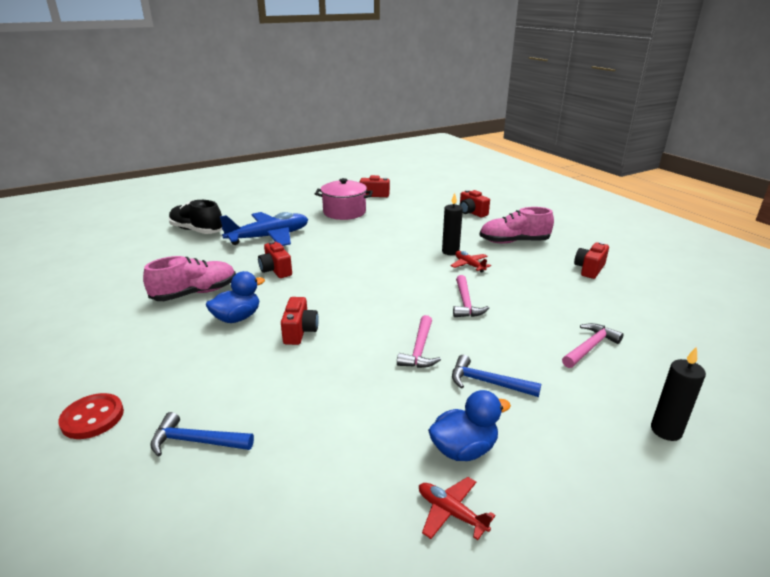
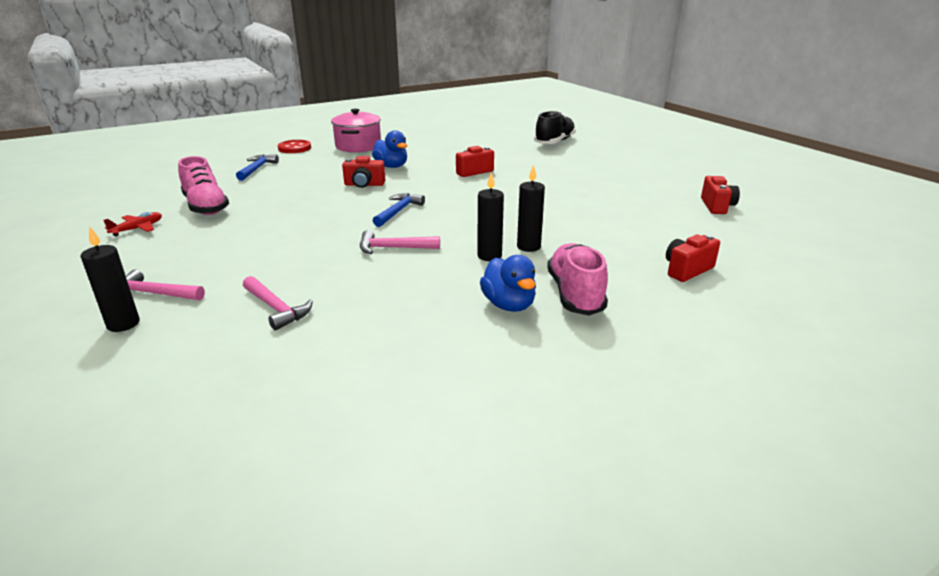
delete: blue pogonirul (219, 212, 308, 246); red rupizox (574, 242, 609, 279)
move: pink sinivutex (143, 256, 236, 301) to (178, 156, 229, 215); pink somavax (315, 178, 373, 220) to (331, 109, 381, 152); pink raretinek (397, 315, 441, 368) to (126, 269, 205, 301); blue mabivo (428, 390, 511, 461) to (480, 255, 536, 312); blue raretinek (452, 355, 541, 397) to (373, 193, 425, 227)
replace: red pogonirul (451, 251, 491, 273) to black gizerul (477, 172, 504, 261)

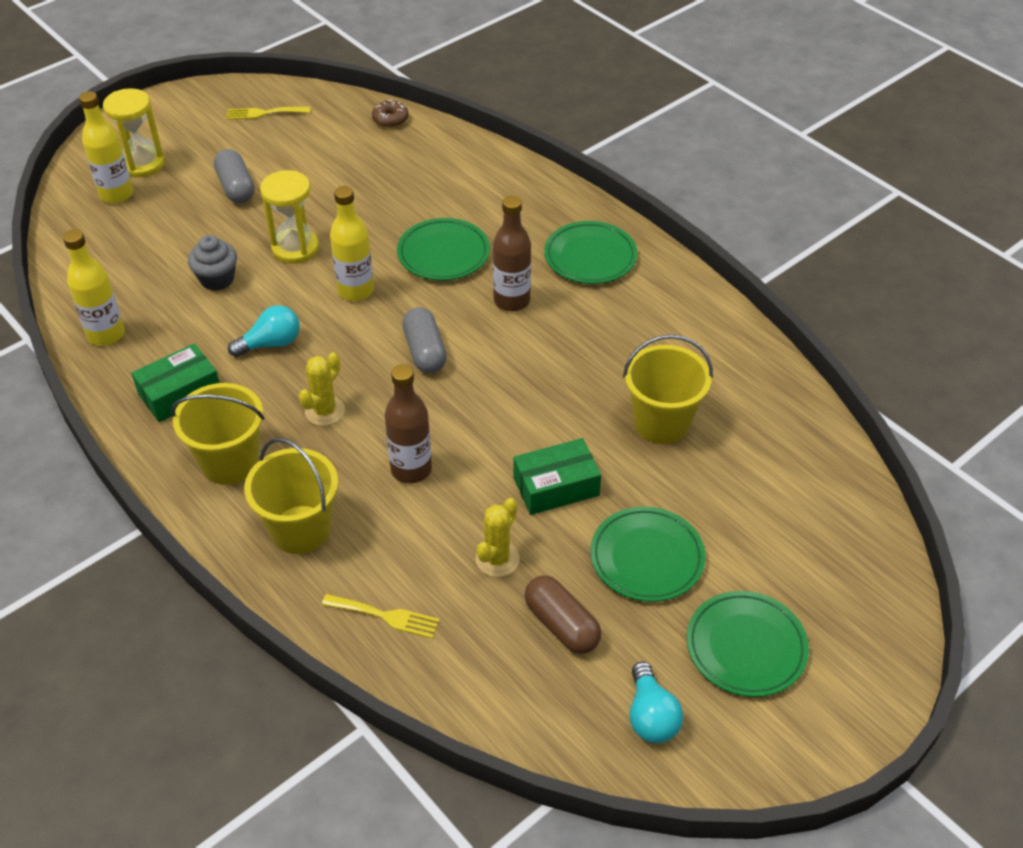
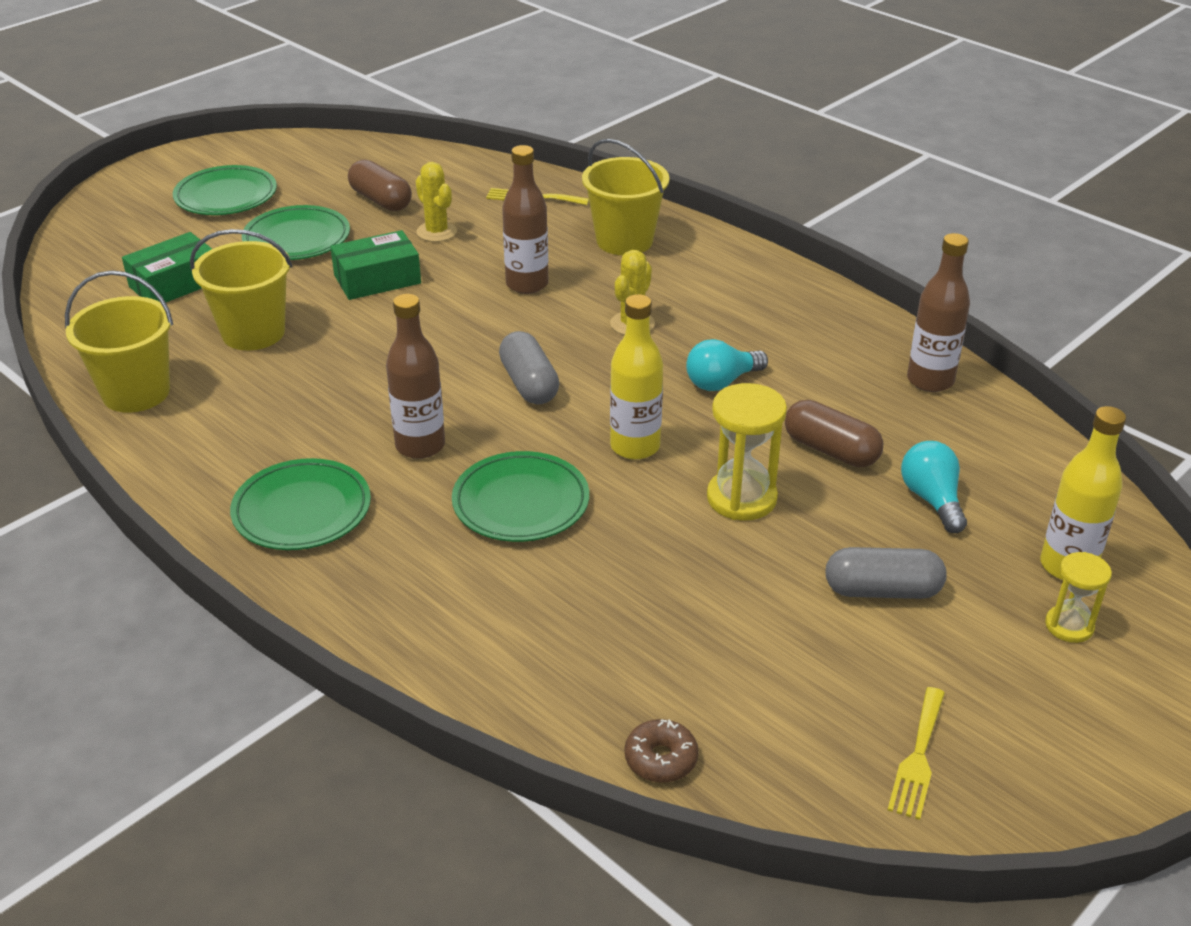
move: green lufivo (131, 343, 219, 422) to (122, 232, 212, 302); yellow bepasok (171, 383, 265, 485) to (65, 270, 173, 413); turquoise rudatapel (630, 662, 683, 743) to (901, 441, 967, 533)
replace: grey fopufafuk (188, 235, 237, 291) to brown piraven (785, 400, 883, 467)
recolor: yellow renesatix (63, 229, 125, 346) to brown renesatix (907, 233, 970, 392)
rotate: grey piraven (214, 149, 255, 203) = (825, 547, 947, 599) 60 degrees counterclockwise; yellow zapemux (226, 107, 310, 120) = (888, 687, 945, 820) 120 degrees clockwise; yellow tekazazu (476, 498, 520, 577) = (416, 162, 457, 242) 60 degrees counterclockwise
resize: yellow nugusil (103, 88, 165, 177) = (1045, 552, 1112, 643) x0.61

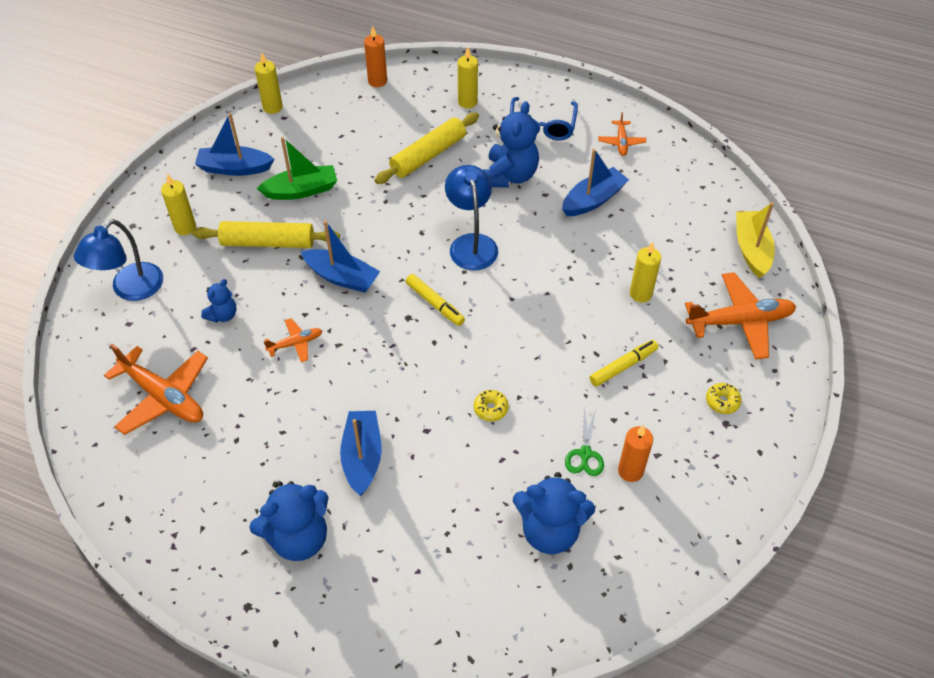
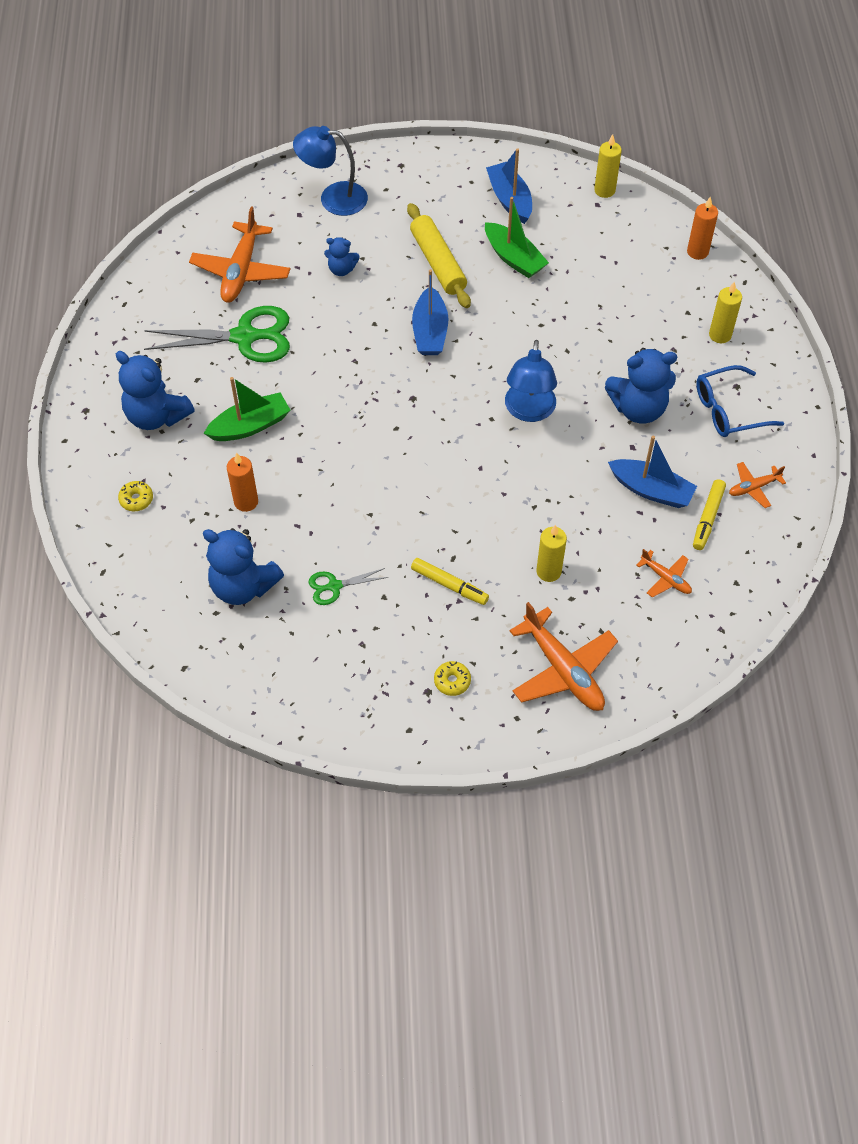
delete: yellow gizerul (161, 174, 196, 235); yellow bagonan (375, 112, 479, 184); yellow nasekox (736, 202, 775, 278)
insert: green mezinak (144, 306, 290, 363)
move: orange pogonirul (264, 318, 322, 362) to (636, 549, 692, 598); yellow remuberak (405, 274, 465, 326) to (693, 479, 726, 550); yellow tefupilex (474, 390, 509, 421) to (118, 481, 153, 511); orange gizerul (618, 425, 653, 482) to (227, 453, 258, 512)
recolor: blue nasekox (340, 411, 382, 496) to green nasekox (204, 377, 290, 441)
rotate: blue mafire (445, 165, 498, 271) = (505, 340, 557, 422) 135 degrees clockwise; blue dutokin (513, 472, 595, 554) = (203, 528, 284, 605) 45 degrees counterclockwise

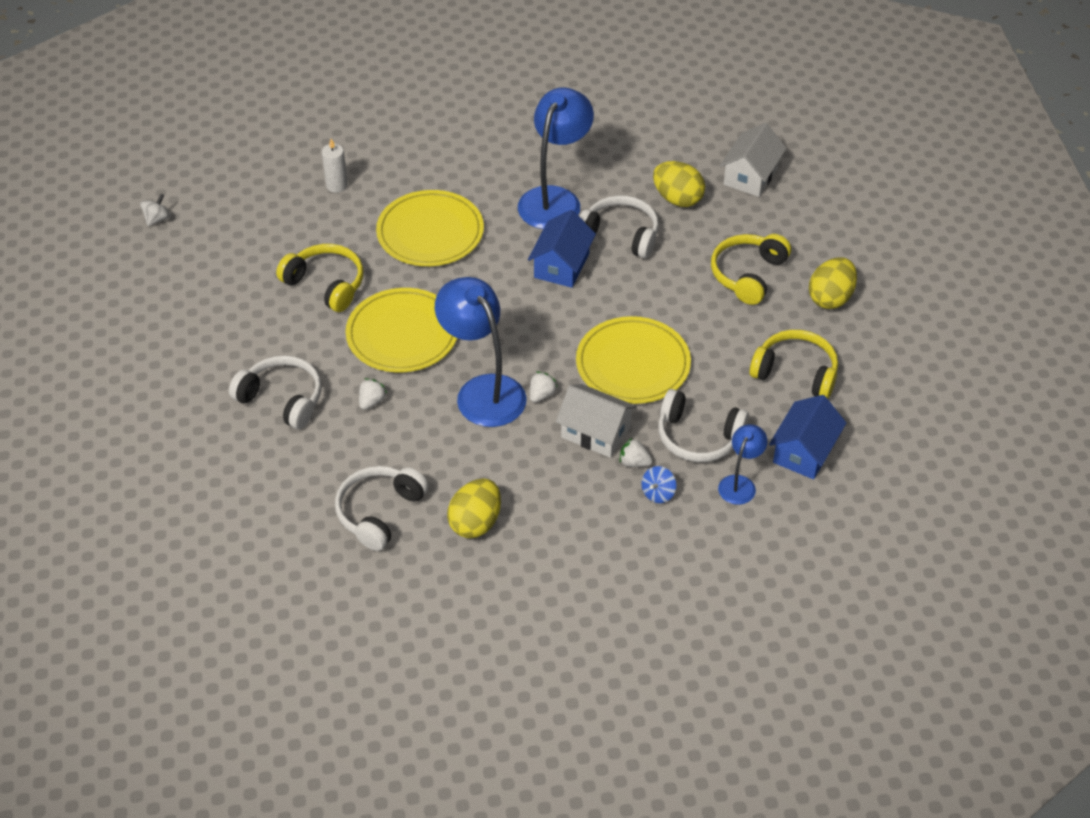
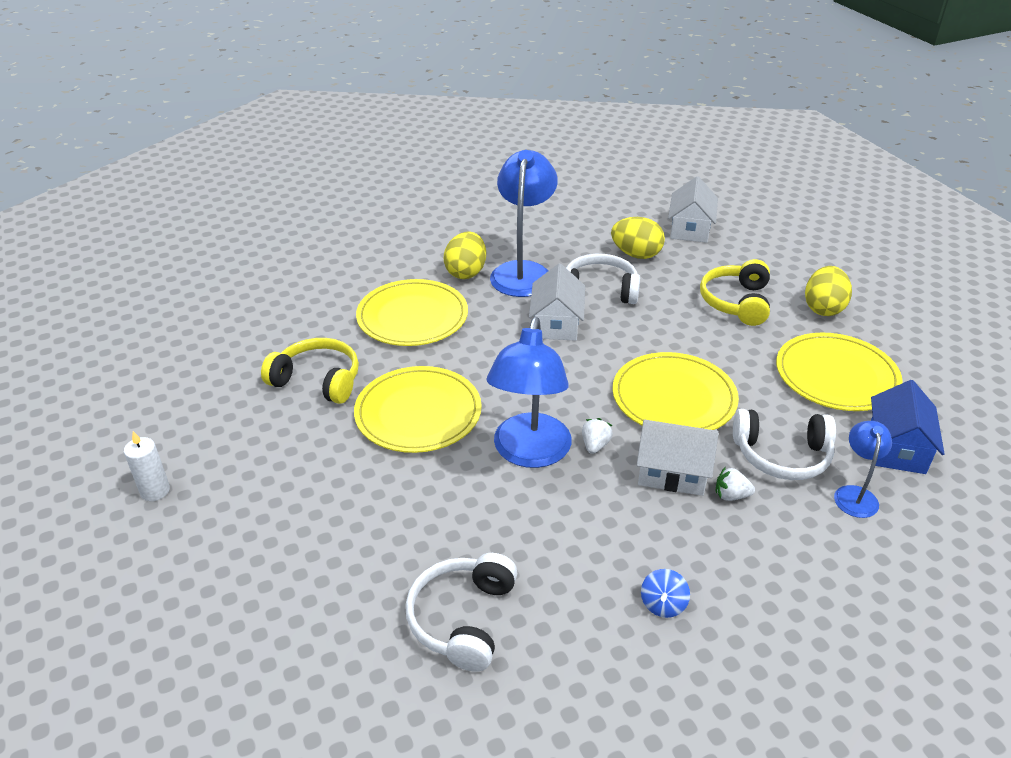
delete: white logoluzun (140, 193, 171, 226); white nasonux (229, 355, 322, 429); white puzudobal (359, 378, 387, 410)
move: white gizerul (322, 139, 348, 193) to (124, 431, 170, 501); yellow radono (447, 478, 501, 538) to (444, 232, 486, 279); blue logoluzun (641, 466, 676, 503) to (641, 569, 690, 618)
replace: yellow nasonux (749, 330, 838, 399) to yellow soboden (776, 333, 903, 411)
recolor: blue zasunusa (528, 210, 596, 288) to white zasunusa (529, 264, 585, 341)
rotate: blue mafire (435, 277, 527, 427) = (487, 317, 572, 468) 120 degrees counterclockwise

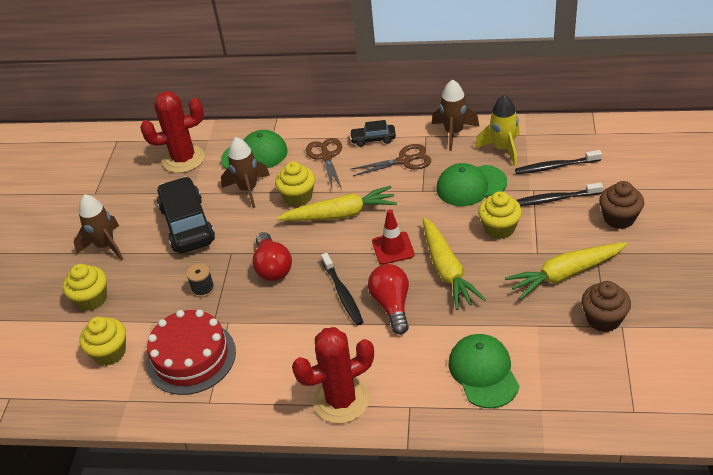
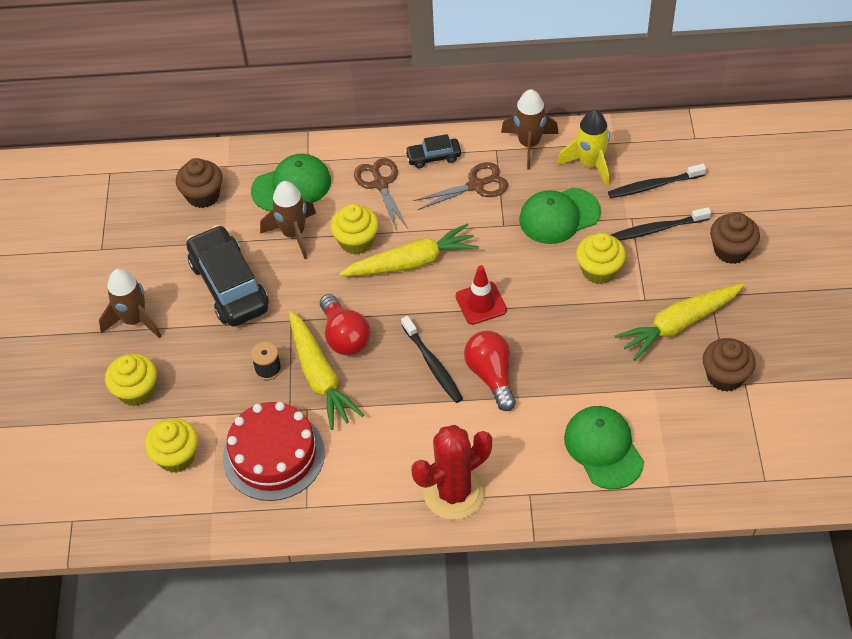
move: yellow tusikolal (423, 218, 486, 310) to (289, 311, 364, 430)
replace: red tekazazu (140, 91, 205, 173) to brown fopufafuk (176, 158, 223, 208)

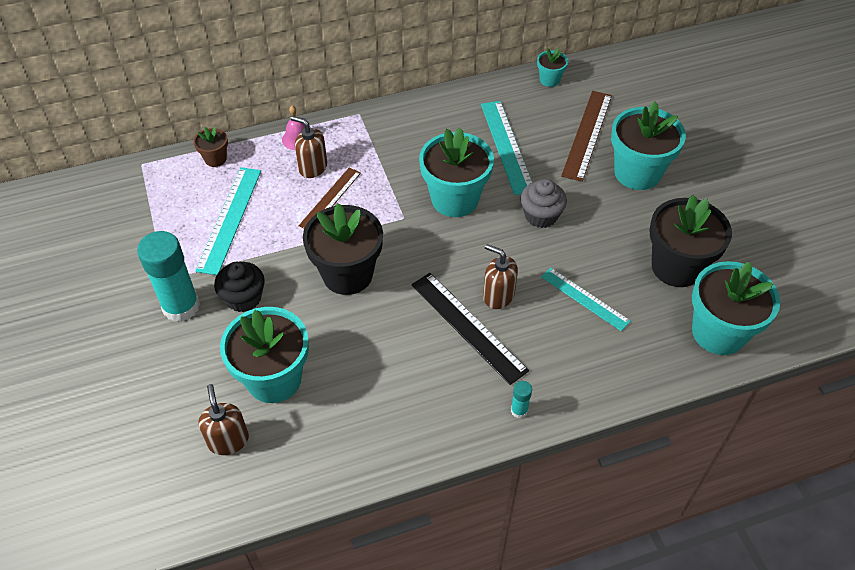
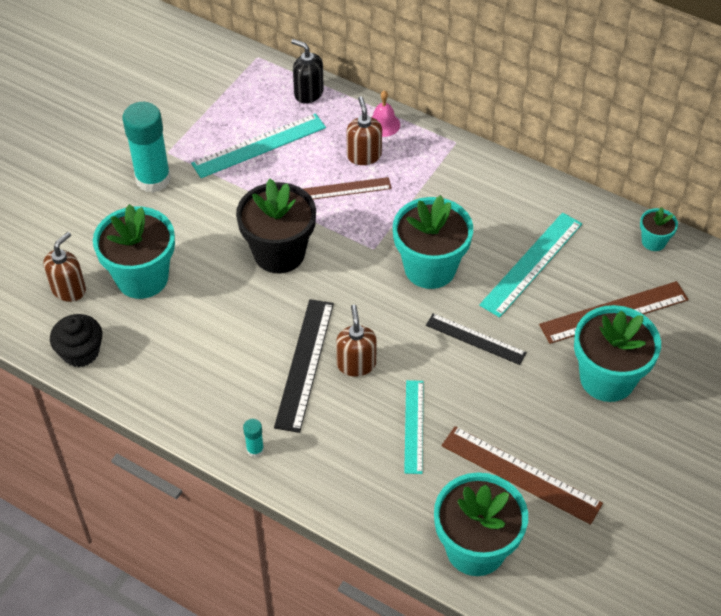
move: black fopufafuk (214, 262, 265, 312) to (50, 314, 102, 367)
replace: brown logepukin (194, 127, 228, 167) to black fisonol (291, 39, 324, 104); grey fopufafuk (520, 179, 567, 228) to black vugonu (426, 313, 527, 365); black logepukin (650, 195, 732, 287) to brown vugonu (442, 426, 603, 525)

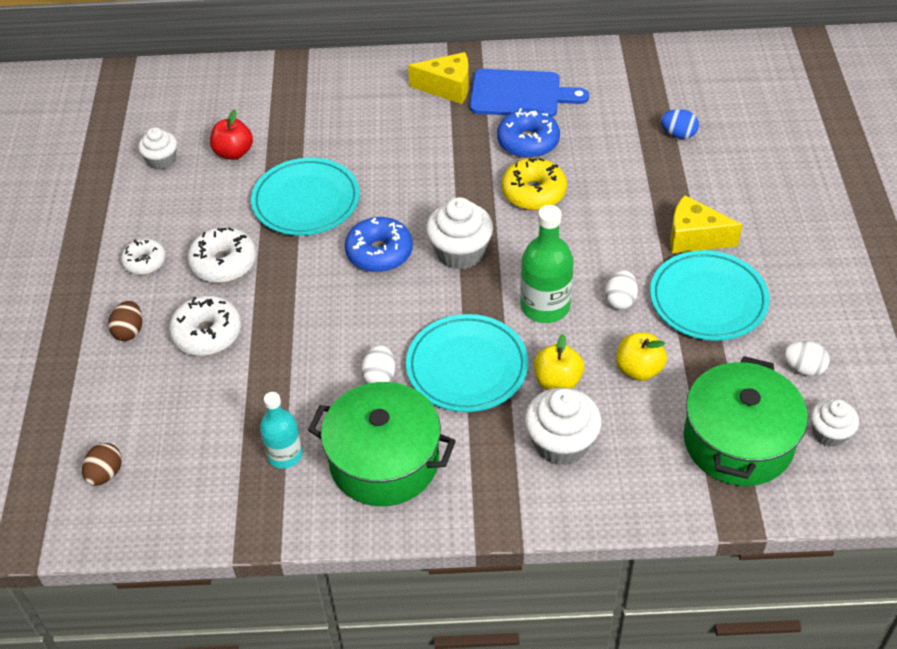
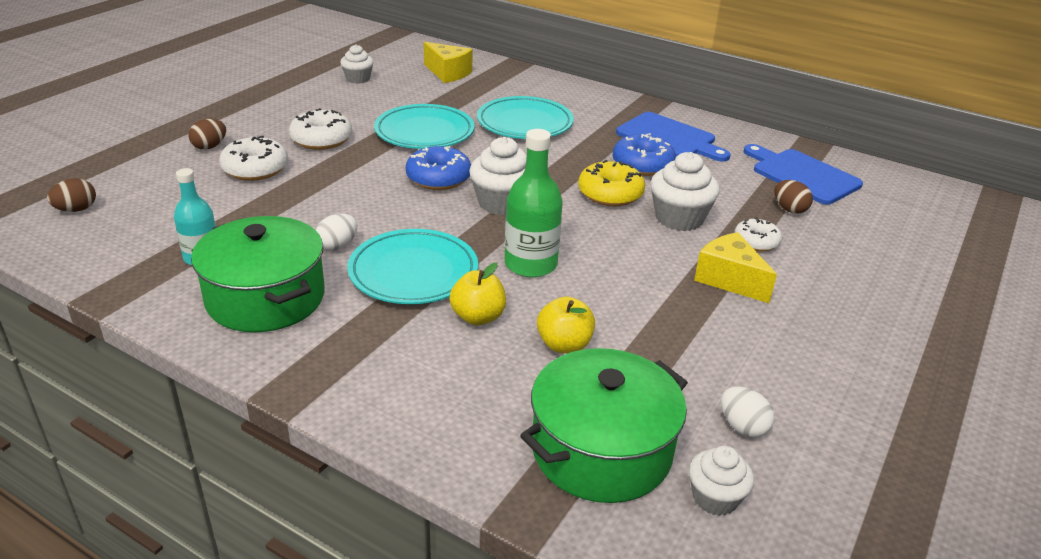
delete: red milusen (210, 109, 253, 160); white radono (605, 270, 638, 310)
insert: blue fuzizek (743, 144, 863, 205)
move: white tefupilex (121, 239, 166, 275) to (734, 217, 782, 252); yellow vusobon (408, 52, 469, 104) to (424, 42, 473, 83); white fopufafuk (525, 387, 601, 465) to (650, 152, 720, 231); turquoise soboden (650, 250, 770, 341) to (477, 96, 574, 139)
recolor: blue radono (661, 109, 699, 139) to brown radono (774, 180, 813, 214)

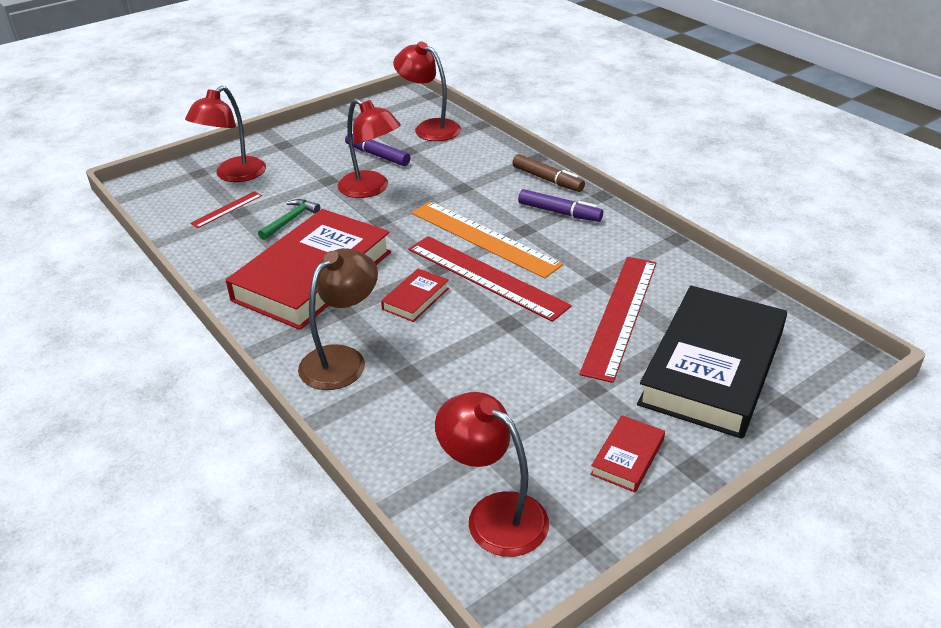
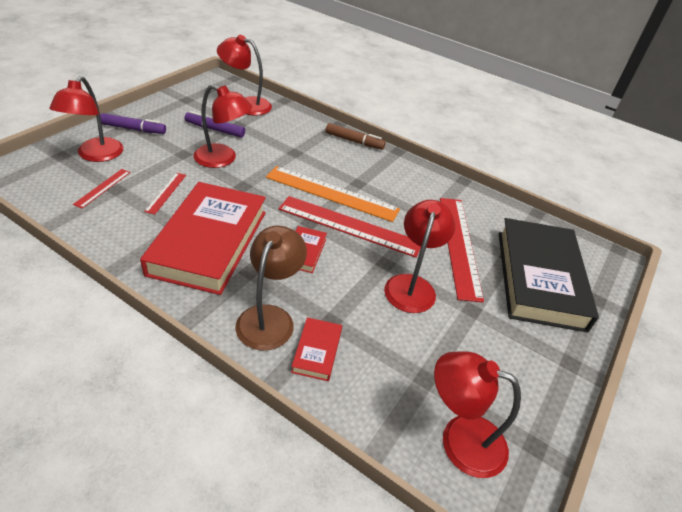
insert: red mafire (384, 200, 456, 313)
move: purple remuberak (518, 189, 603, 222) to (100, 113, 166, 134); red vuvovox (590, 415, 665, 492) to (291, 317, 342, 381)
replace: green raretinek (258, 199, 320, 240) to red vugonu (144, 173, 186, 214)

